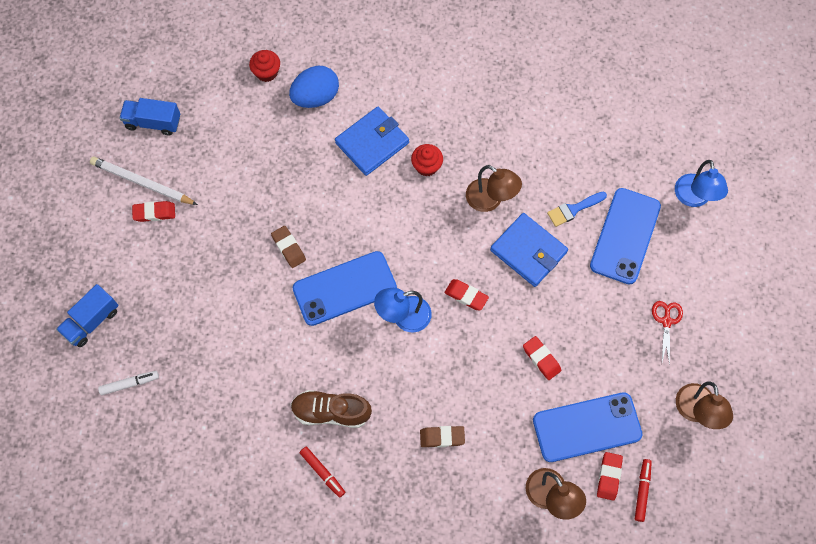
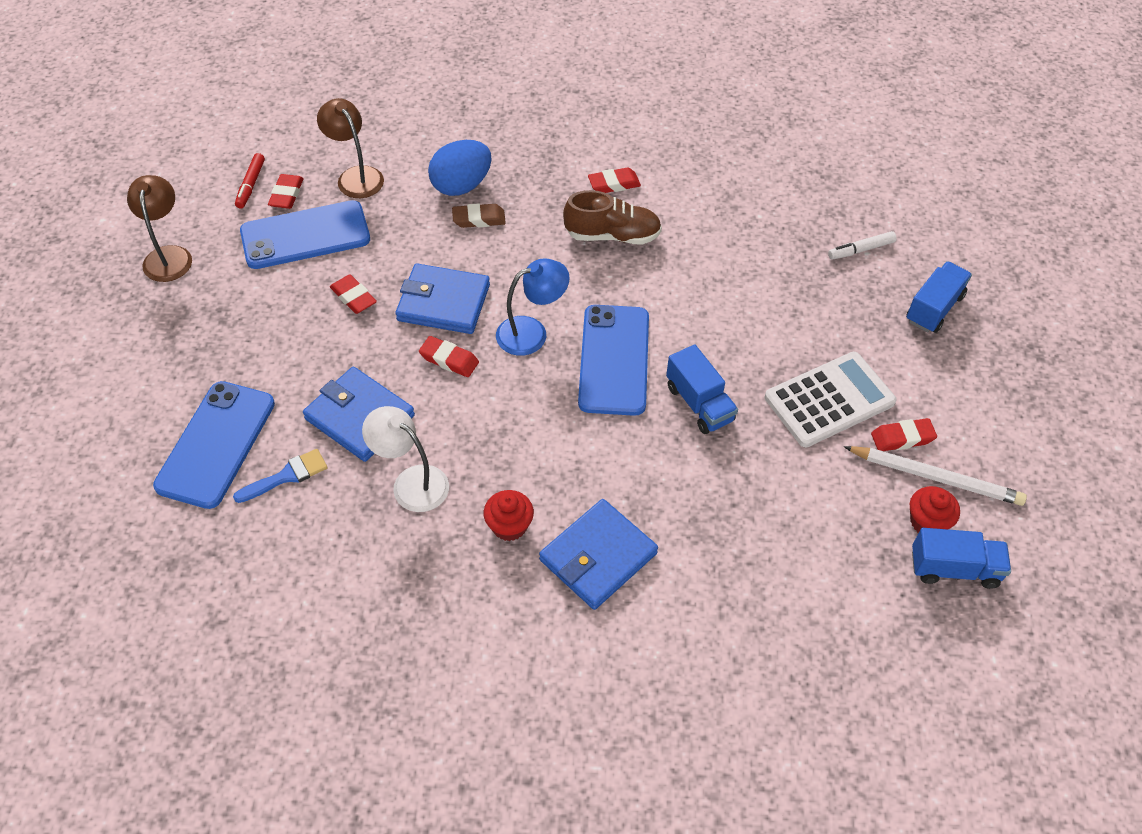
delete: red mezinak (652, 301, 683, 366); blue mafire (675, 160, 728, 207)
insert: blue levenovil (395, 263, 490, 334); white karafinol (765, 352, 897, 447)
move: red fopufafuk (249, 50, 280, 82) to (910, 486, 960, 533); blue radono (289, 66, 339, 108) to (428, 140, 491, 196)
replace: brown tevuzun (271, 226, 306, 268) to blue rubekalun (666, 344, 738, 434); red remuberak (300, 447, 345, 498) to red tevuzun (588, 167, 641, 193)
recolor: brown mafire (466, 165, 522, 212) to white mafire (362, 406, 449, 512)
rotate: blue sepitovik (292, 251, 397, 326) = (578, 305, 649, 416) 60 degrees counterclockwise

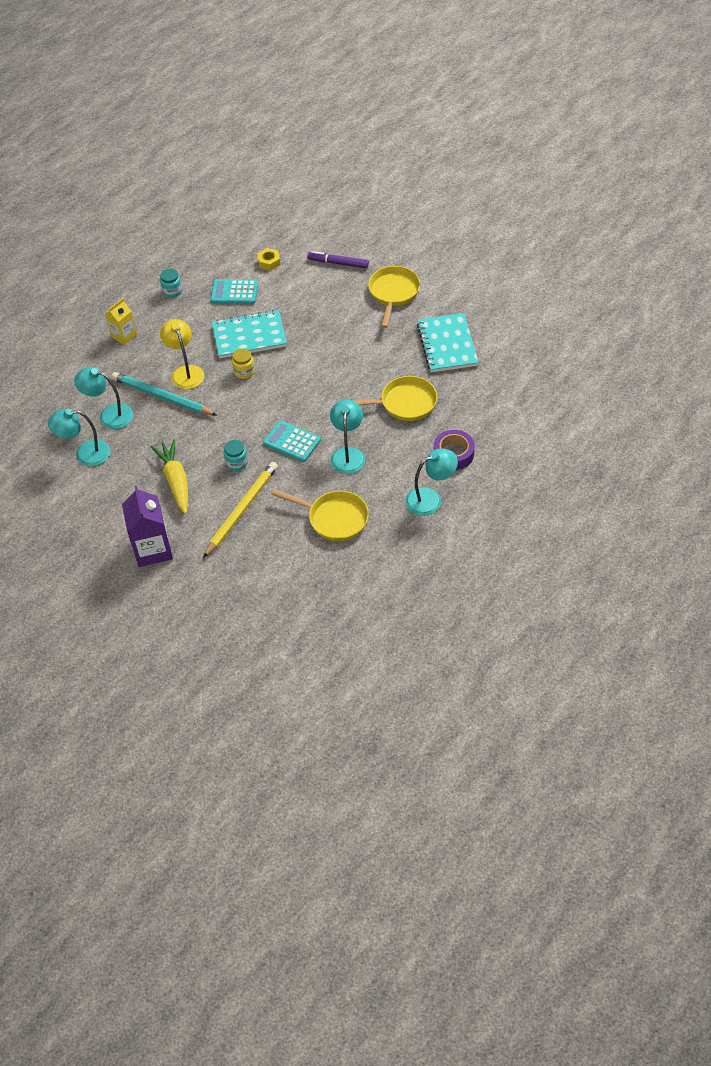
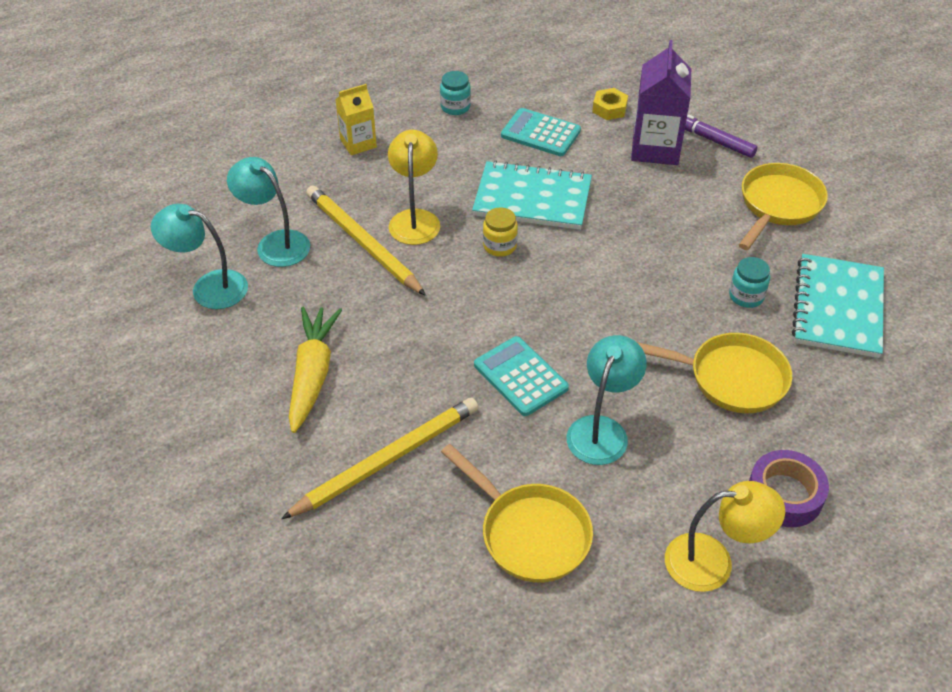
move: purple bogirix (122, 486, 173, 567) to (631, 40, 691, 165); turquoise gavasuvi (224, 440, 248, 471) to (729, 257, 770, 308)
recolor: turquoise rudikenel (111, 372, 217, 415) to yellow rudikenel (306, 186, 426, 296); turquoise mafire (406, 448, 458, 516) to yellow mafire (665, 481, 785, 592)

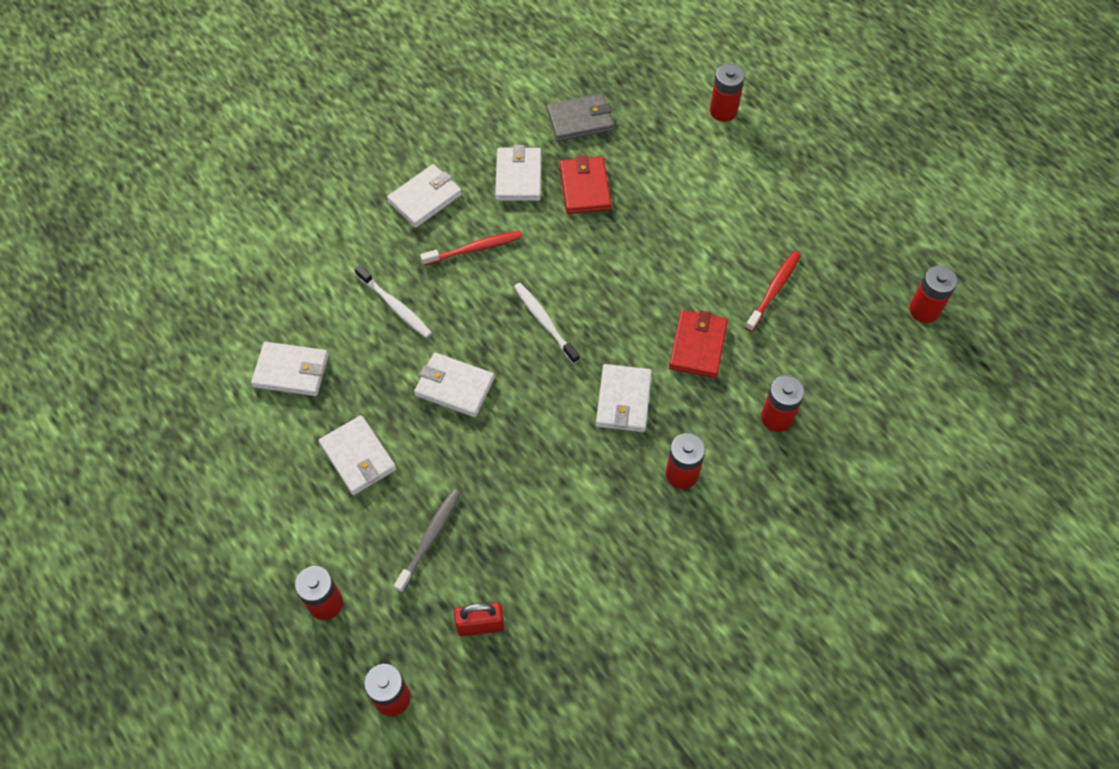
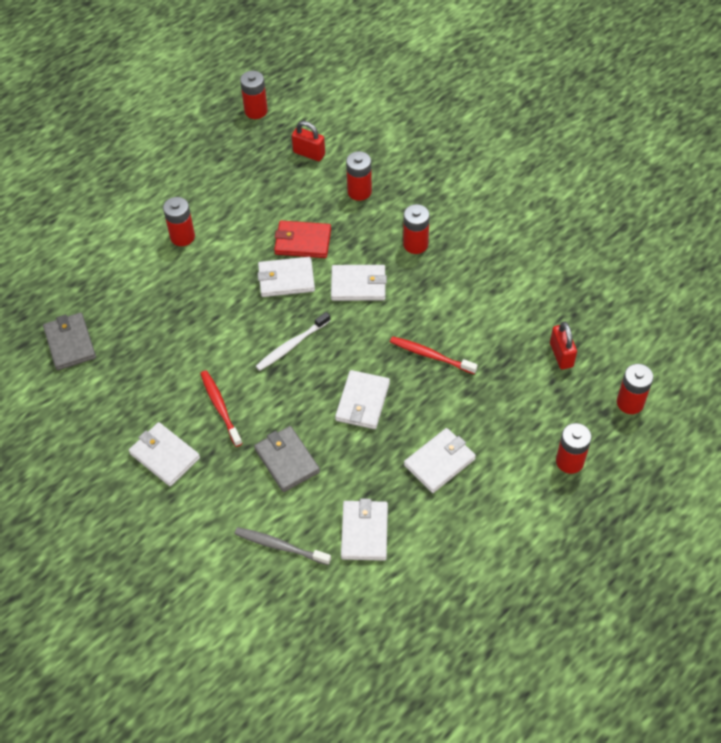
delete: red levenovil (560, 155, 611, 214)
insert: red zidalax (292, 121, 325, 161)
move: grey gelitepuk (394, 489, 461, 593) to (235, 527, 331, 565); white levenovil (495, 145, 541, 201) to (257, 257, 315, 297); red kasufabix (710, 64, 745, 122) to (163, 197, 195, 246); red gelitepuk (745, 251, 801, 332) to (390, 336, 478, 374)
replace: white gelitepuk (355, 265, 432, 338) to grey levenovil (254, 426, 320, 492)

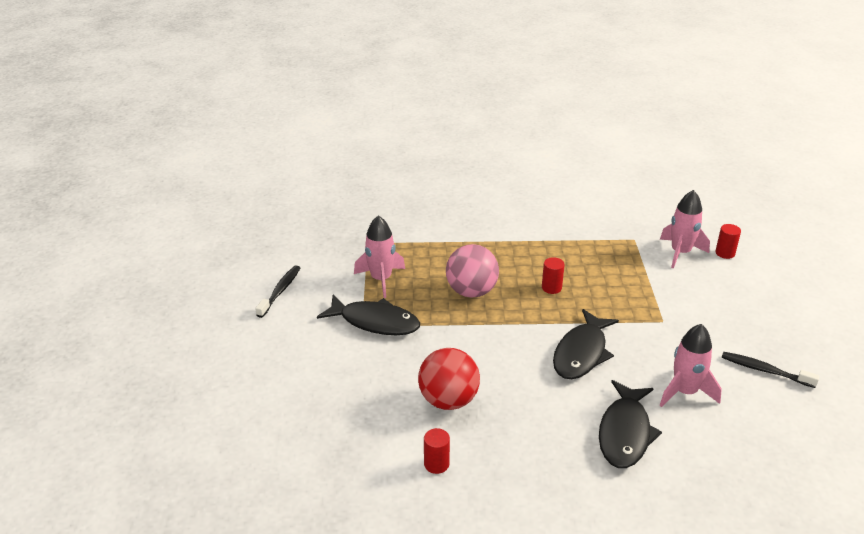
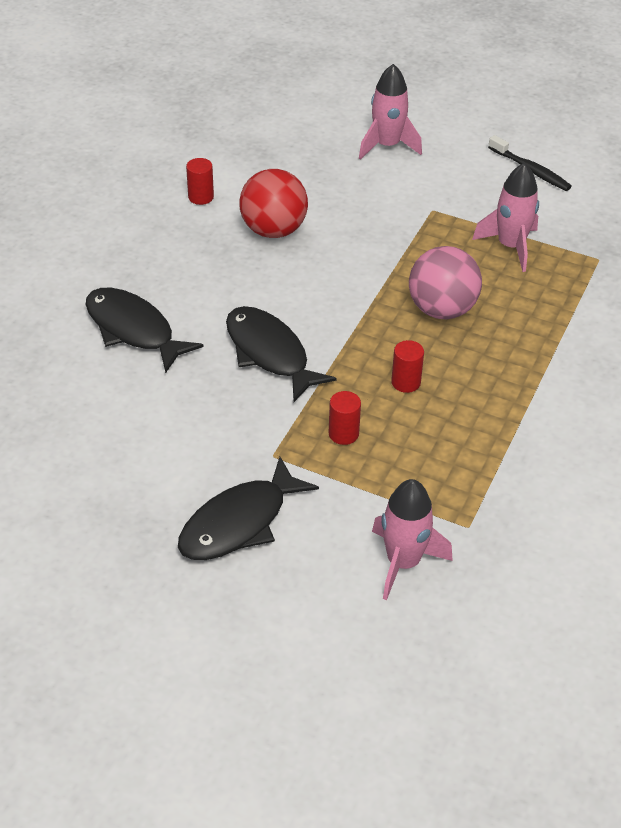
delete: black gelitepuk (722, 352, 820, 388)
move: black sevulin (317, 295, 420, 335) to (178, 457, 319, 560); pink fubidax (659, 324, 722, 407) to (359, 64, 422, 160); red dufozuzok (715, 224, 741, 259) to (329, 391, 361, 445)

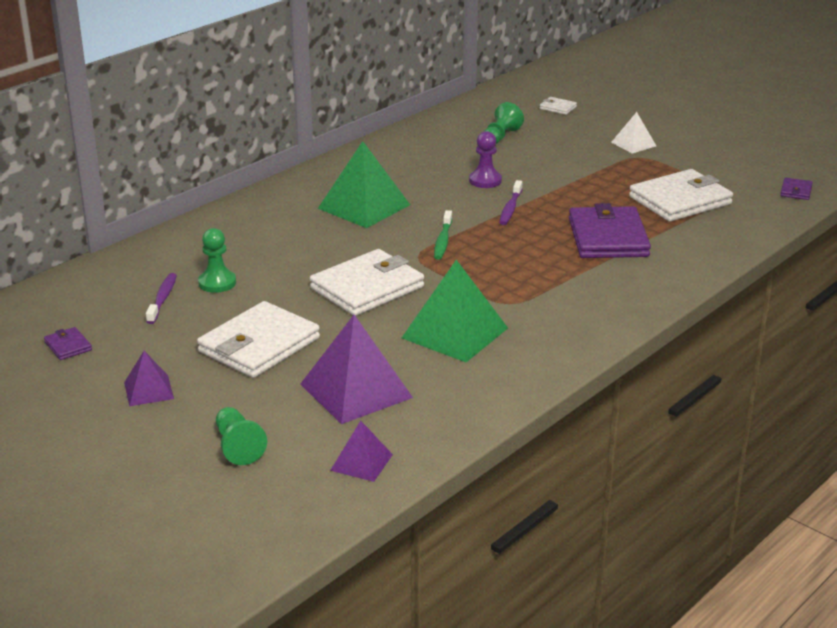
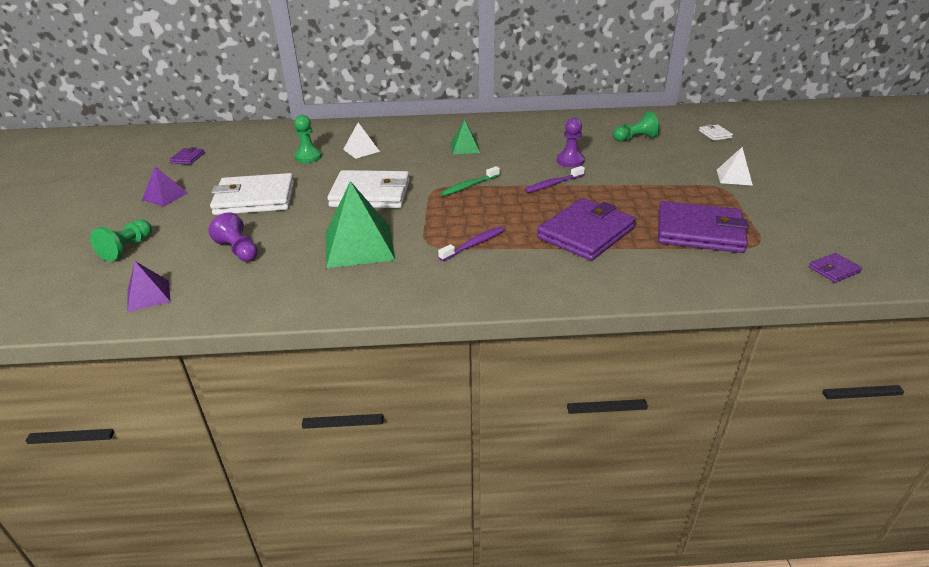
insert: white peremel (343, 123, 380, 159)
move: purple gelitepuk (146, 273, 177, 324) to (438, 226, 505, 261)
replace: purple peremel (300, 315, 413, 424) to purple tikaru (209, 212, 258, 262)
recolor: white levenovil (629, 169, 733, 222) to purple levenovil (658, 201, 749, 253)
resize: green peremel (318, 141, 410, 228) = (450, 120, 480, 154) x0.53

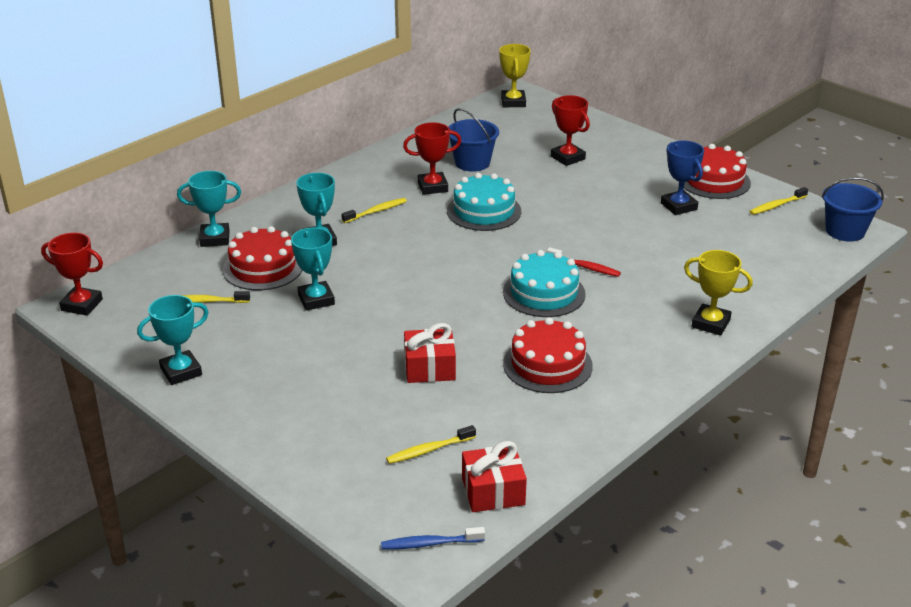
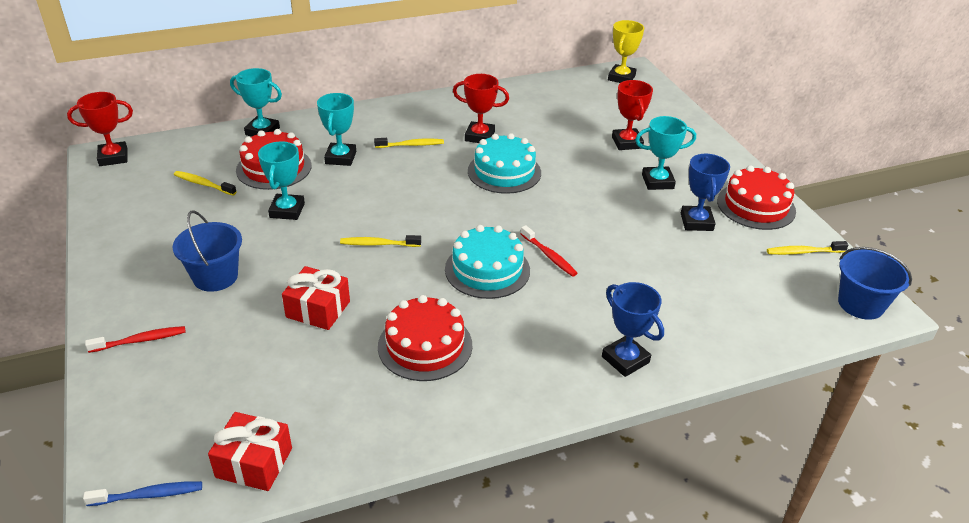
insert: red gelitepuk (85, 326, 186, 353)
move: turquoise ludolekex (137, 295, 209, 385) to (635, 116, 696, 190); yellow gelitepuk (386, 425, 476, 464) to (340, 235, 421, 247); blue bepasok (449, 108, 499, 172) to (173, 211, 242, 292)
recolor: yellow ludolekex (684, 250, 753, 336) to blue ludolekex (602, 282, 664, 377)
rotate: red ludolekex (41, 232, 103, 316) = (67, 92, 133, 166) 60 degrees counterclockwise; blue gelitepuk (381, 527, 485, 550) = (83, 481, 202, 506) 150 degrees clockwise

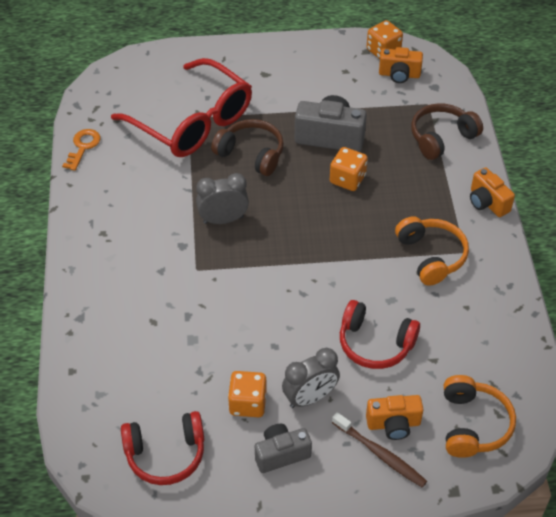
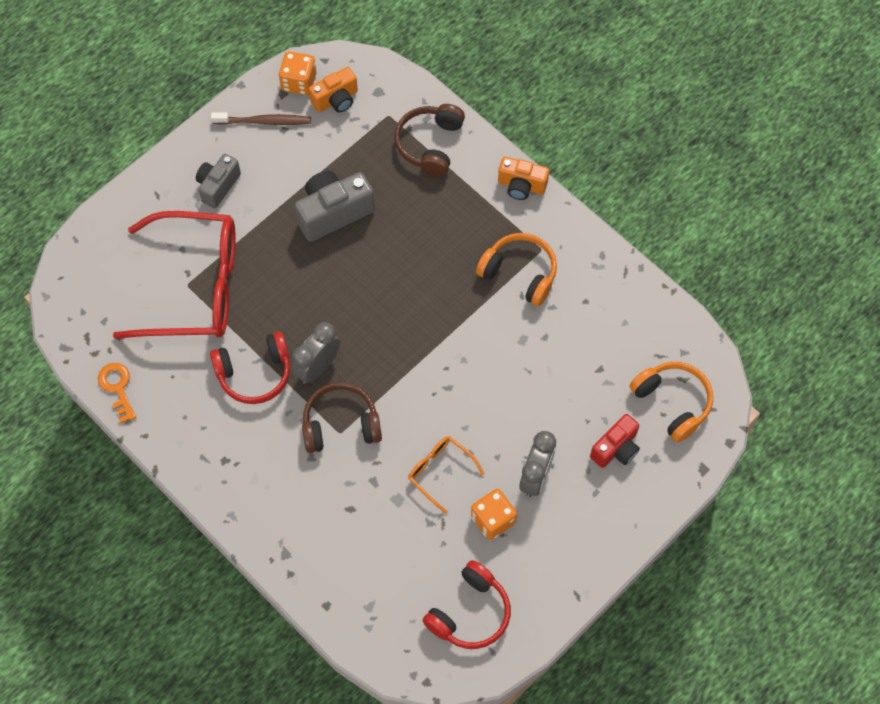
delete: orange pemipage (330, 147, 368, 191)
insert: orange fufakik (408, 436, 485, 514)
move: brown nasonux (211, 119, 284, 176) to (302, 382, 382, 453); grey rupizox (255, 424, 312, 473) to (196, 154, 241, 208); brown gelitepuk (332, 412, 427, 488) to (211, 113, 311, 125); red nasonux (340, 300, 420, 369) to (210, 332, 290, 404)
recolor: orange rupizox (366, 395, 424, 440) to red rupizox (590, 414, 640, 468)

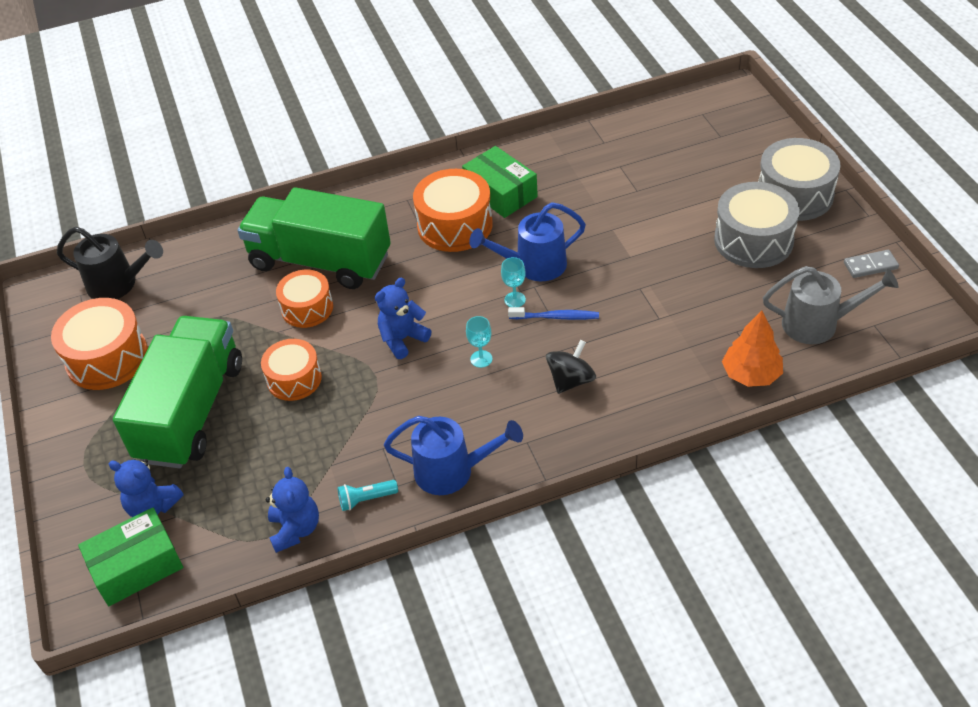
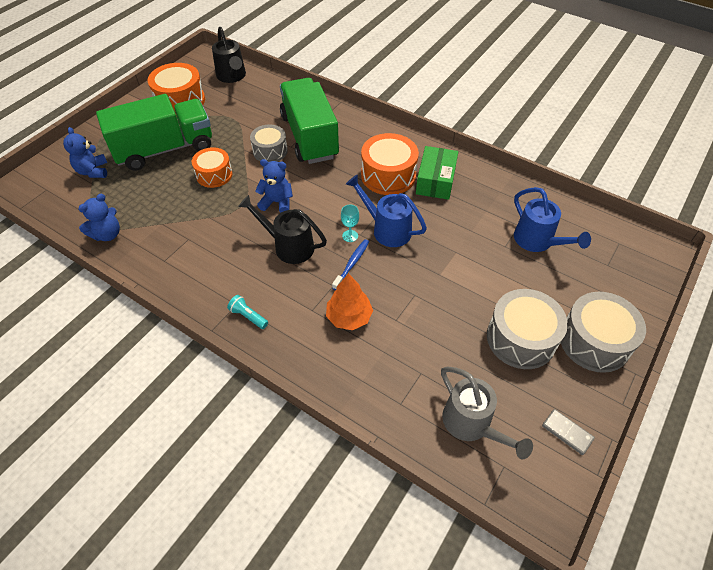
delete: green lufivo (78, 508, 183, 606); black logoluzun (546, 340, 596, 394)
move: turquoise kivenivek (337, 480, 398, 511) to (227, 295, 268, 329); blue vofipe (384, 416, 523, 495) to (514, 187, 591, 252); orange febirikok (722, 311, 783, 387) to (326, 273, 373, 330)
replace: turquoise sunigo (466, 316, 493, 368) to black vofipe (238, 195, 327, 264)
recolor: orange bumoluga (276, 270, 333, 328) to grey bumoluga (250, 125, 288, 162)
rotate: blue gelitepuk (508, 307, 599, 320) = (332, 239, 369, 290) 120 degrees counterclockwise

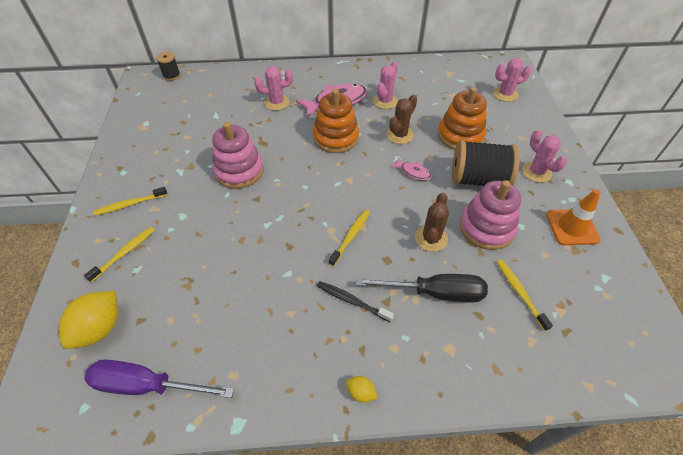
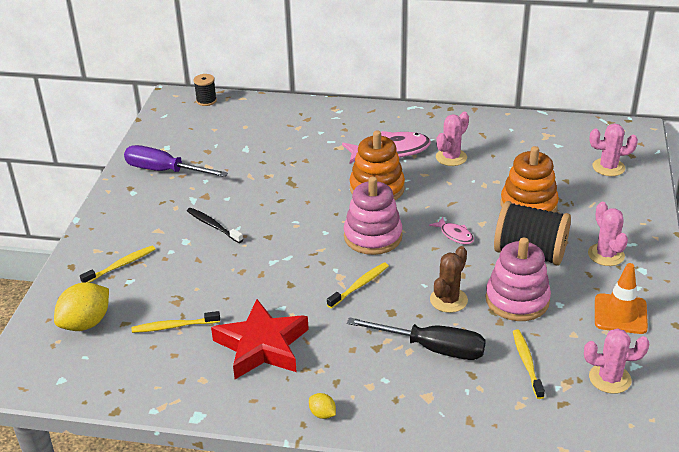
delete: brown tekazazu (387, 95, 417, 144)
insert: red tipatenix (211, 299, 309, 379)
move: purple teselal (85, 360, 234, 398) to (124, 145, 228, 177); yellow gelitepuk (93, 187, 168, 216) to (132, 311, 220, 333); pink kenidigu (212, 122, 263, 189) to (344, 177, 402, 255); pink tekazazu (254, 66, 293, 110) to (584, 328, 650, 394); black gelitepuk (317, 281, 394, 322) to (187, 208, 243, 243)

